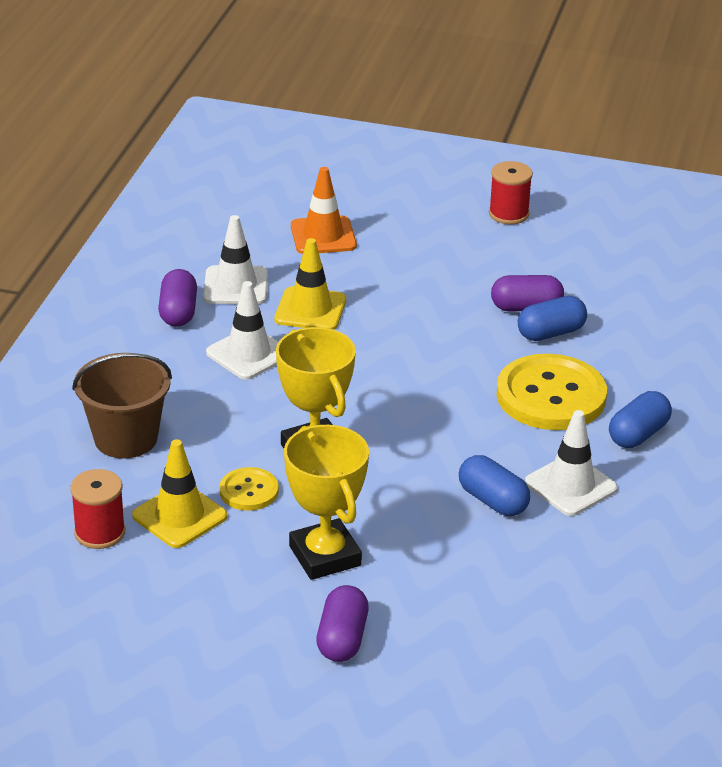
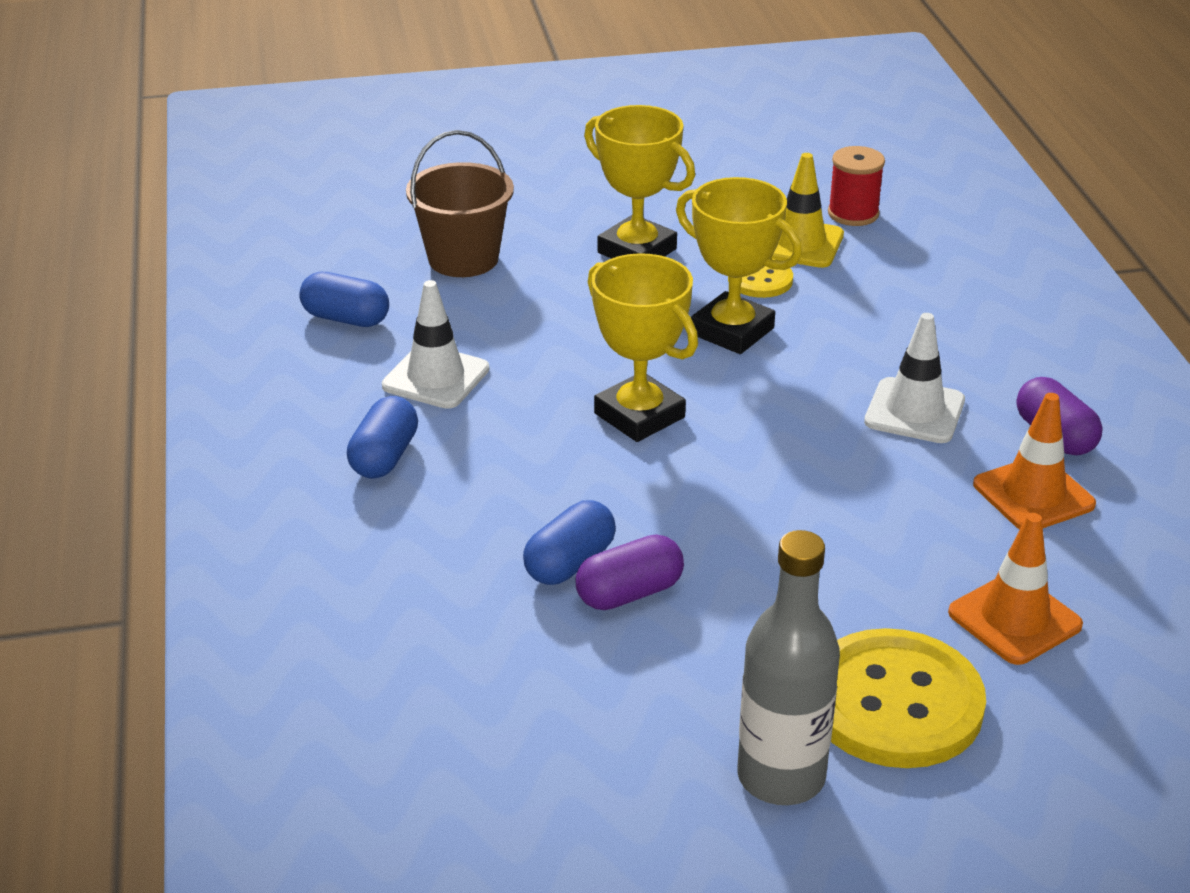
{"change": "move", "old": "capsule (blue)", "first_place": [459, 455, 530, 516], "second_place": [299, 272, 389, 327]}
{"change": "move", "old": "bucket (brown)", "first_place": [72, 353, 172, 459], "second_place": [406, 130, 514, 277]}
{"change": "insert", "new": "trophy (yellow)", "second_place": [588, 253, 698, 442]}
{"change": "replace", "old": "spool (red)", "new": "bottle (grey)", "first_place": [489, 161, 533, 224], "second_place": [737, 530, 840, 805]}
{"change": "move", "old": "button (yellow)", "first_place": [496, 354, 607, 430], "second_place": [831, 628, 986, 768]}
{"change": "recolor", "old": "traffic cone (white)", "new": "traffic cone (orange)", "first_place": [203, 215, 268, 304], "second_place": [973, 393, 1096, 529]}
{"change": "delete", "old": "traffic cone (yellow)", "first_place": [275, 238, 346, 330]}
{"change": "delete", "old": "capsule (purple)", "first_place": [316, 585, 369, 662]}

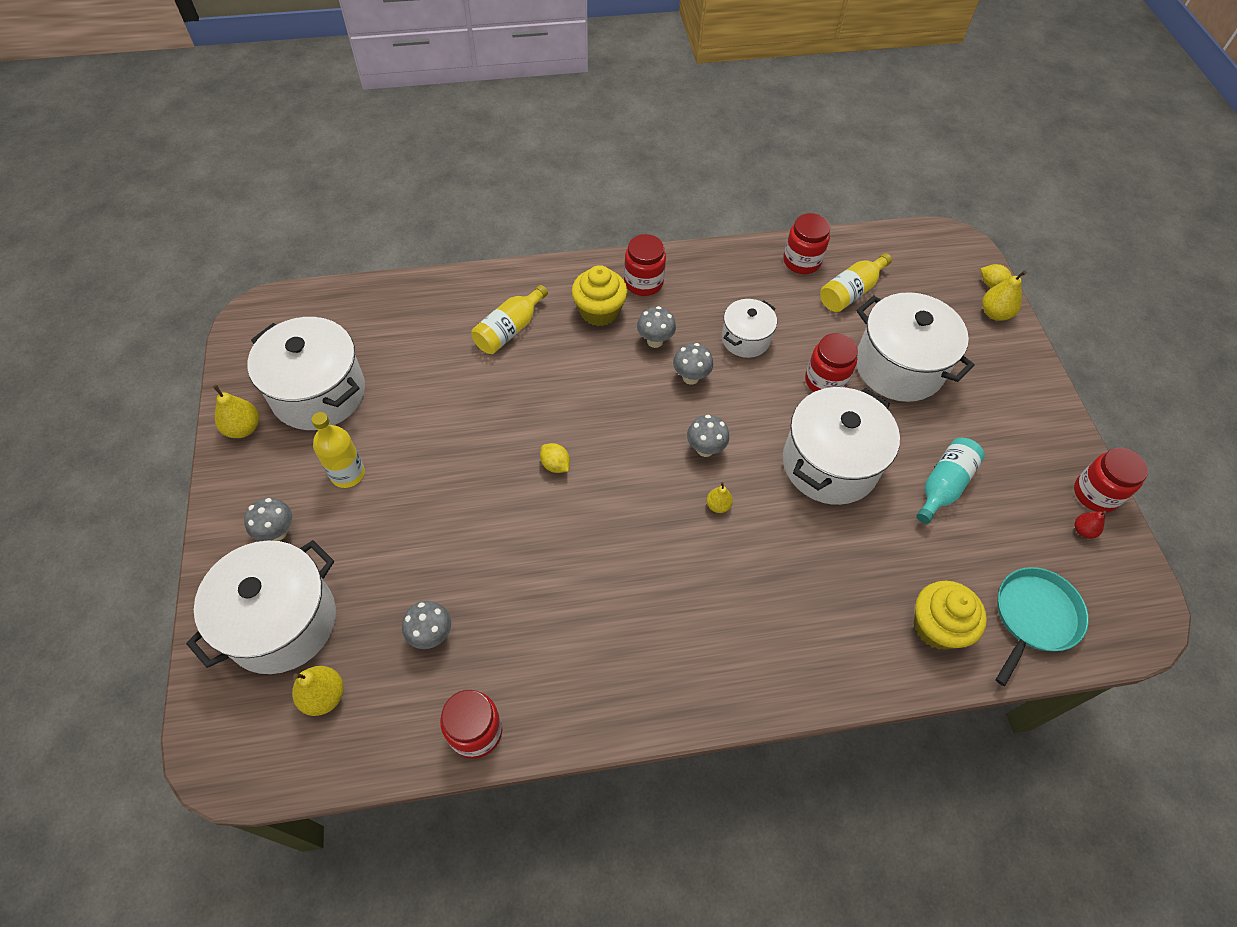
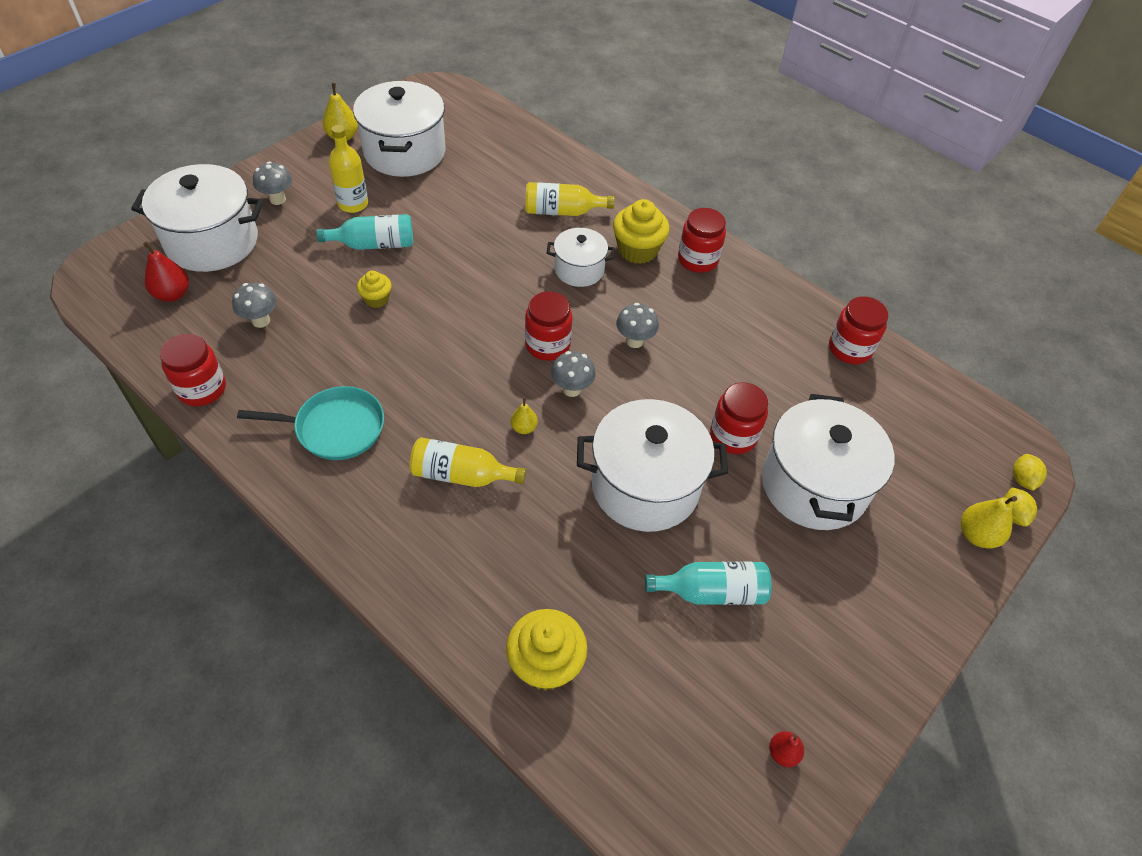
{"change": "recolor", "old": "pear (yellow)", "new": "pear (red)", "first_place": [292, 666, 344, 716], "second_place": [143, 242, 189, 302]}
{"change": "move", "old": "pan (turquoise)", "first_place": [995, 567, 1089, 686], "second_place": [237, 386, 384, 460]}
{"change": "insert", "new": "bottle (turquoise)", "second_place": [316, 214, 413, 250]}
{"change": "insert", "new": "cupcake (yellow)", "second_place": [357, 271, 391, 308]}
{"change": "move", "old": "bottle (yellow)", "first_place": [820, 253, 892, 312], "second_place": [410, 437, 526, 487]}
{"change": "move", "old": "jar (red)", "first_place": [1074, 448, 1148, 513], "second_place": [525, 291, 573, 361]}
{"change": "move", "old": "pot (white)", "first_place": [722, 299, 777, 358], "second_place": [547, 228, 615, 287]}
{"change": "move", "old": "lemon (yellow)", "first_place": [540, 443, 570, 473], "second_place": [1013, 454, 1047, 491]}
{"change": "delete", "old": "mushroom (grey)", "first_place": [637, 306, 676, 348]}

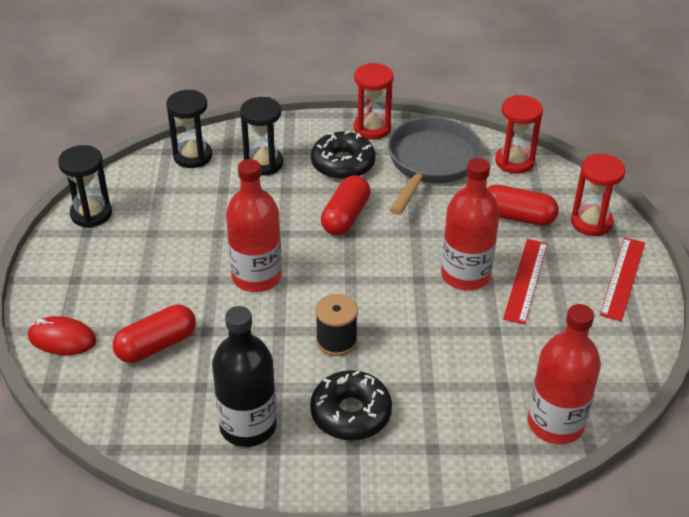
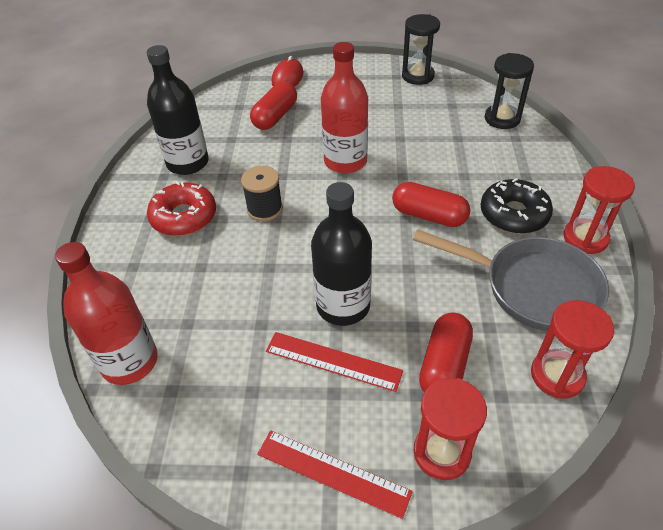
{"change": "recolor", "old": "donut (black)", "new": "donut (red)", "first_place": [310, 370, 392, 440], "second_place": [147, 181, 216, 236]}
{"change": "rotate", "old": "capsule (red)", "first_place": [113, 305, 196, 363], "second_place": [250, 82, 297, 130], "degrees": 60}
{"change": "recolor", "old": "bottle (red)", "new": "bottle (black)", "first_place": [441, 158, 500, 291], "second_place": [311, 182, 372, 326]}
{"change": "delete", "old": "hourglass (black)", "first_place": [240, 97, 283, 176]}

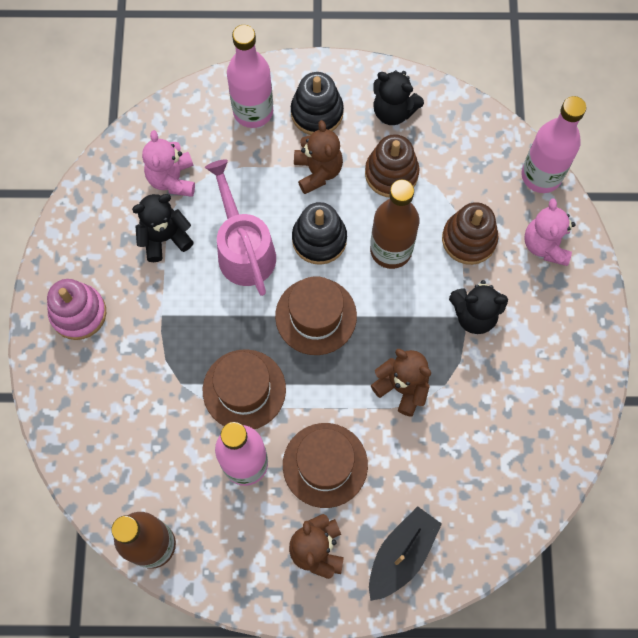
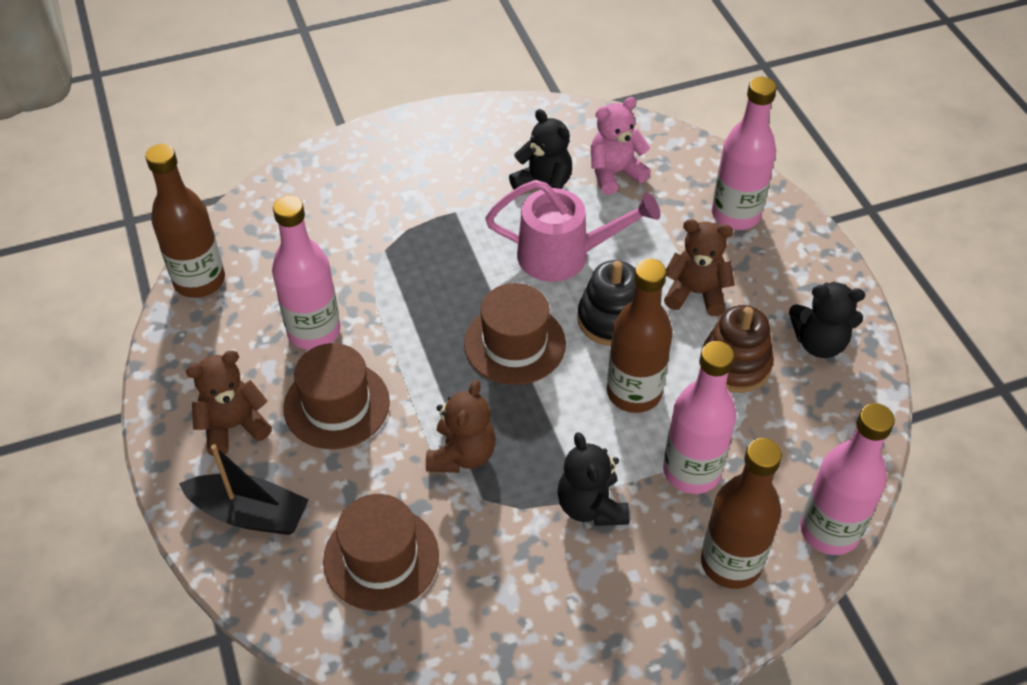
{"change": "move", "old": "hat (brown)", "first_place": [203, 349, 286, 429], "second_place": [323, 494, 439, 611]}
{"change": "rotate", "old": "watering can (pink)", "first_place": [205, 159, 276, 296], "second_place": [485, 180, 660, 282], "degrees": 45}
{"change": "replace", "old": "stacking toy (brown)", "new": "bottle (pink)", "first_place": [442, 202, 499, 265], "second_place": [663, 341, 736, 494]}
{"change": "rotate", "old": "teddy bear (brown)", "first_place": [294, 120, 343, 194], "second_place": [664, 219, 735, 316], "degrees": -135}
{"change": "replace", "old": "teddy bear (pink)", "new": "bottle (brown)", "first_place": [524, 198, 576, 266], "second_place": [701, 438, 782, 589]}
{"change": "rotate", "old": "teddy bear (black)", "first_place": [373, 70, 424, 125], "second_place": [789, 281, 865, 358], "degrees": -90}
{"change": "delete", "old": "stacking toy (pink)", "first_place": [47, 279, 106, 340]}
{"change": "delete", "old": "stacking toy (black)", "first_place": [291, 72, 344, 135]}

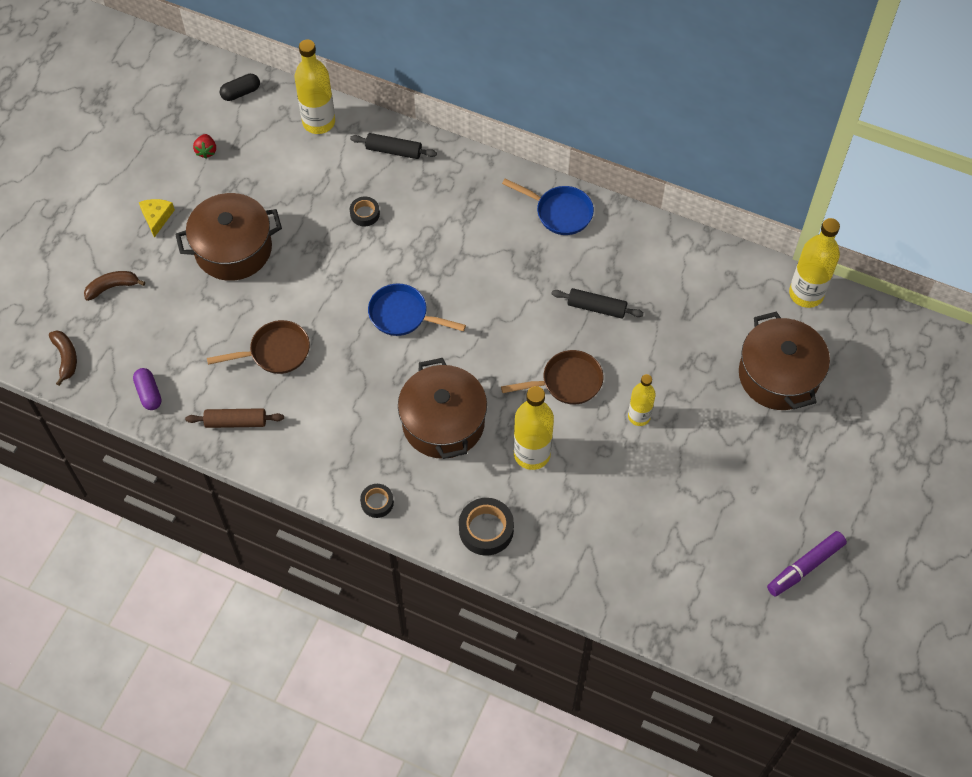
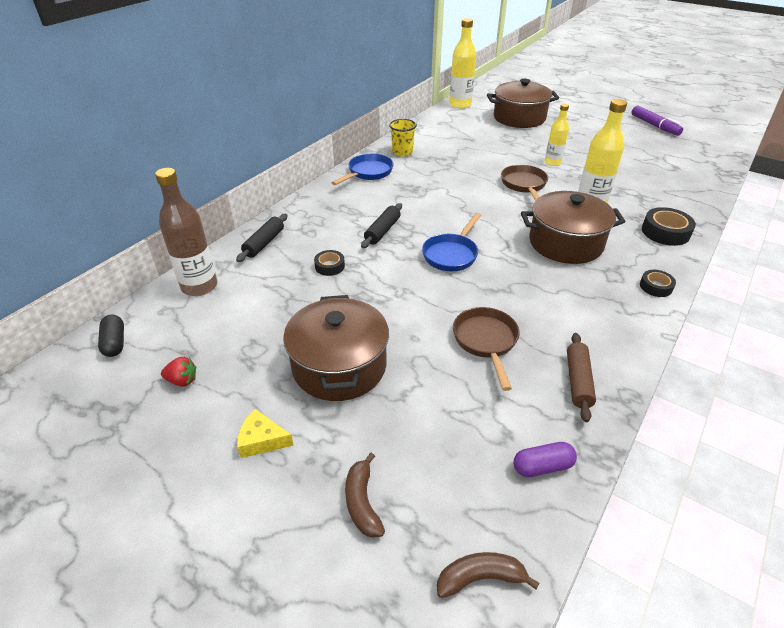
{"change": "recolor", "old": "bottle (yellow)", "new": "bottle (brown)", "first_place": [294, 40, 335, 134], "second_place": [155, 168, 217, 296]}
{"change": "move", "old": "rolling pin (black)", "first_place": [551, 288, 644, 318], "second_place": [361, 203, 402, 248]}
{"change": "insert", "new": "cup (yellow)", "second_place": [389, 119, 417, 157]}

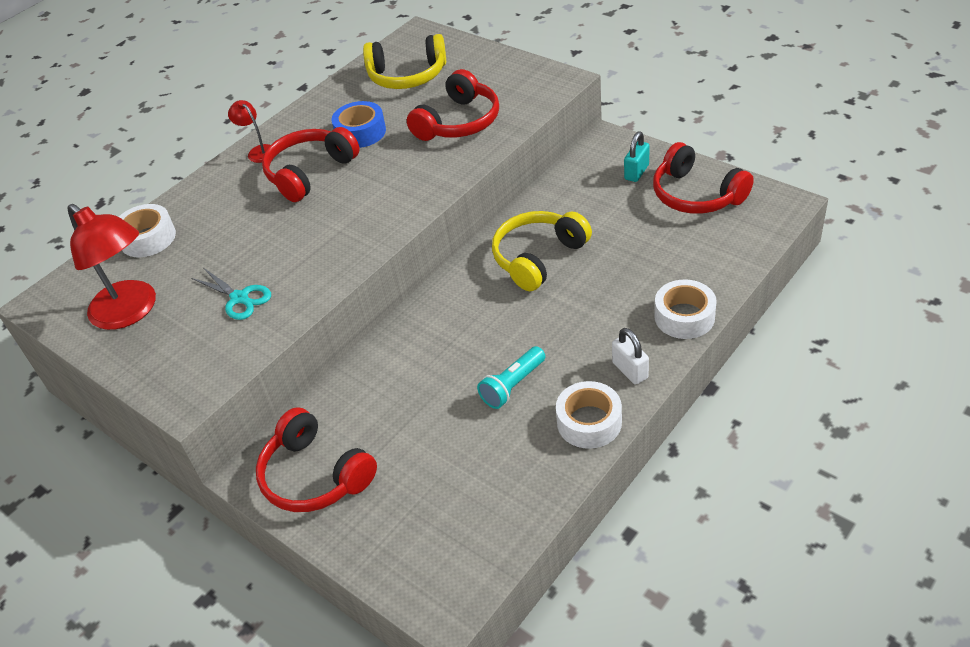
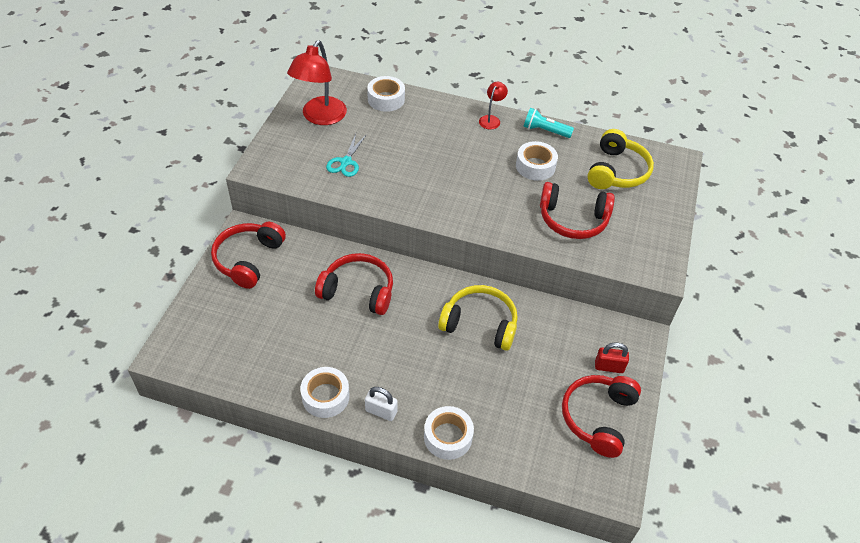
{"change": "move", "old": "headphones (red)", "first_place": [262, 127, 360, 202], "second_place": [315, 253, 393, 315]}
{"change": "rotate", "old": "padlock (white)", "first_place": [612, 328, 649, 385], "second_place": [365, 387, 398, 421], "degrees": 75}
{"change": "recolor", "old": "tape (blue)", "new": "tape (white)", "first_place": [332, 101, 386, 148], "second_place": [516, 141, 558, 181]}
{"change": "move", "old": "flashlight (turquoise)", "first_place": [477, 346, 545, 409], "second_place": [524, 108, 574, 138]}
{"change": "rotate", "old": "headphones (yellow)", "first_place": [363, 34, 446, 89], "second_place": [587, 129, 654, 189], "degrees": -135}
{"change": "recolor", "old": "padlock (turquoise)", "new": "padlock (red)", "first_place": [624, 131, 650, 182], "second_place": [595, 343, 629, 373]}

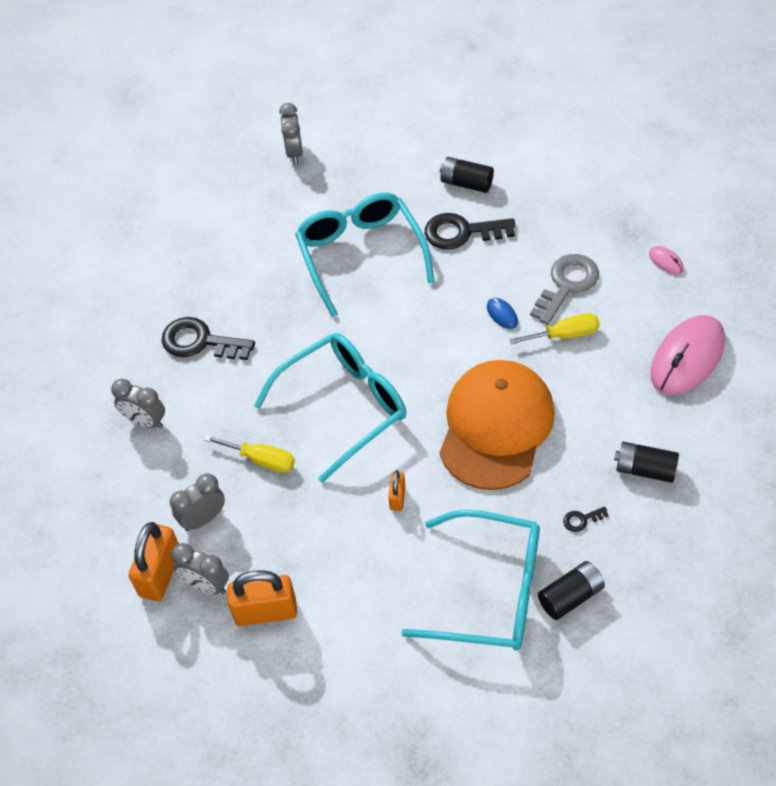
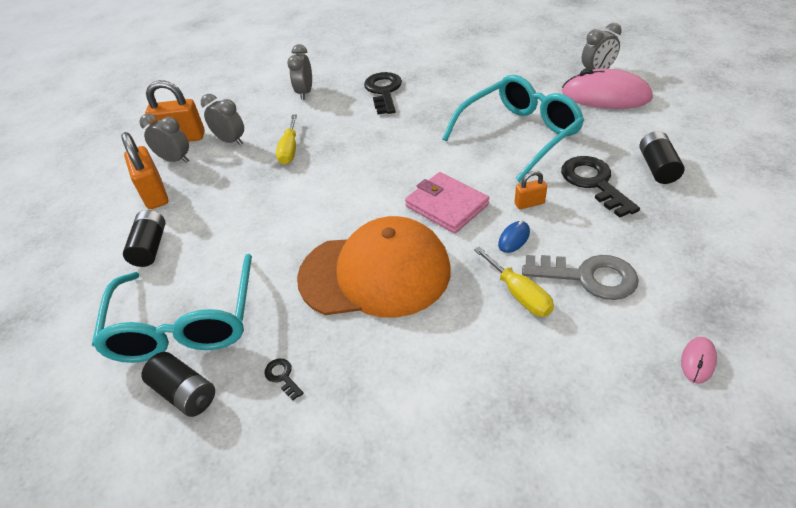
{"change": "move", "old": "battery (black)", "first_place": [614, 442, 679, 483], "second_place": [123, 210, 166, 267]}
{"change": "rotate", "old": "clock (grey)", "first_place": [171, 543, 229, 594], "second_place": [139, 114, 189, 163], "degrees": 105}
{"change": "insert", "new": "wallet (pink)", "second_place": [405, 172, 489, 233]}
{"change": "move", "old": "padlock (orange)", "first_place": [388, 470, 405, 511], "second_place": [515, 171, 547, 209]}
{"change": "move", "old": "mouse (pink)", "first_place": [650, 315, 725, 395], "second_place": [562, 68, 653, 109]}
{"change": "delete", "old": "glasses (turquoise)", "first_place": [254, 333, 406, 483]}

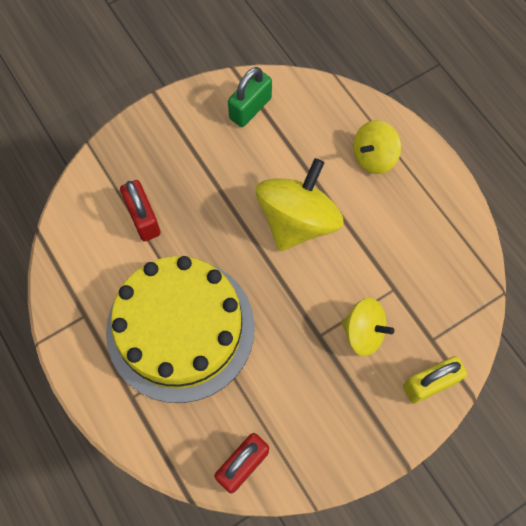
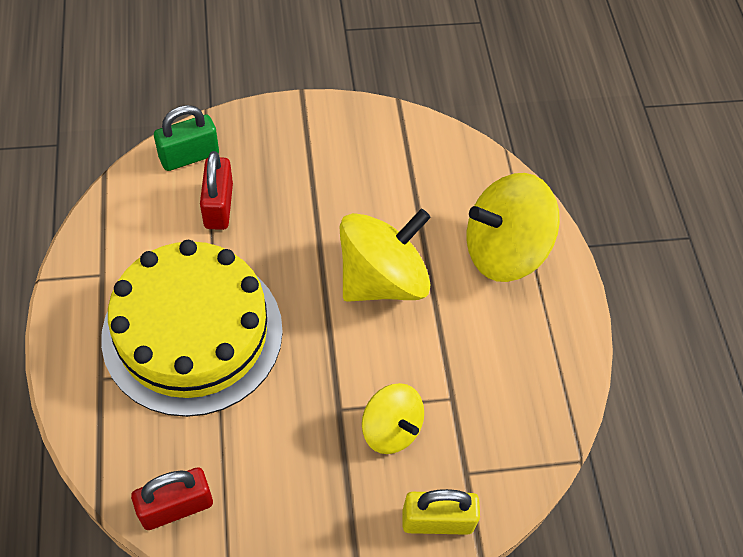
{"change": "move", "old": "padlock (green)", "first_place": [228, 67, 272, 127], "second_place": [154, 105, 219, 171]}
{"change": "resize", "old": "spinning top (yellow)", "first_place": [353, 120, 401, 174], "second_place": [467, 173, 560, 282], "factor": 1.69}

